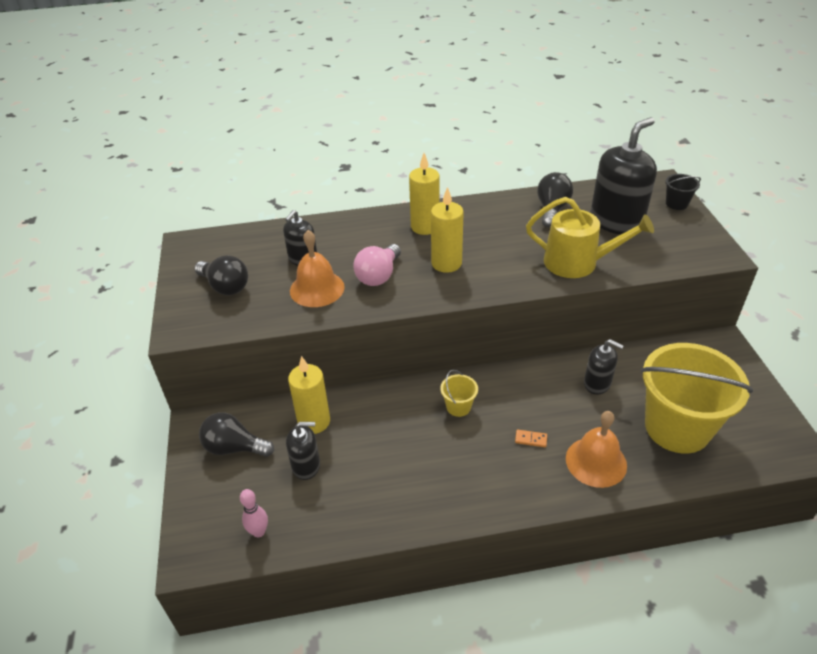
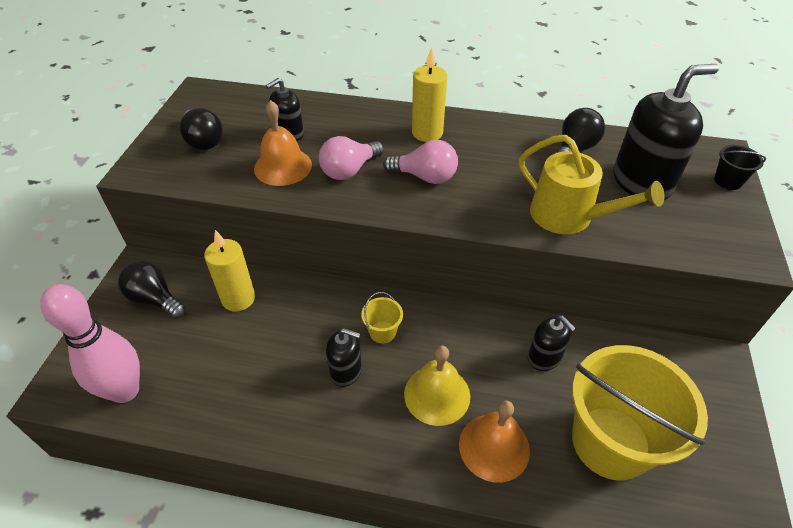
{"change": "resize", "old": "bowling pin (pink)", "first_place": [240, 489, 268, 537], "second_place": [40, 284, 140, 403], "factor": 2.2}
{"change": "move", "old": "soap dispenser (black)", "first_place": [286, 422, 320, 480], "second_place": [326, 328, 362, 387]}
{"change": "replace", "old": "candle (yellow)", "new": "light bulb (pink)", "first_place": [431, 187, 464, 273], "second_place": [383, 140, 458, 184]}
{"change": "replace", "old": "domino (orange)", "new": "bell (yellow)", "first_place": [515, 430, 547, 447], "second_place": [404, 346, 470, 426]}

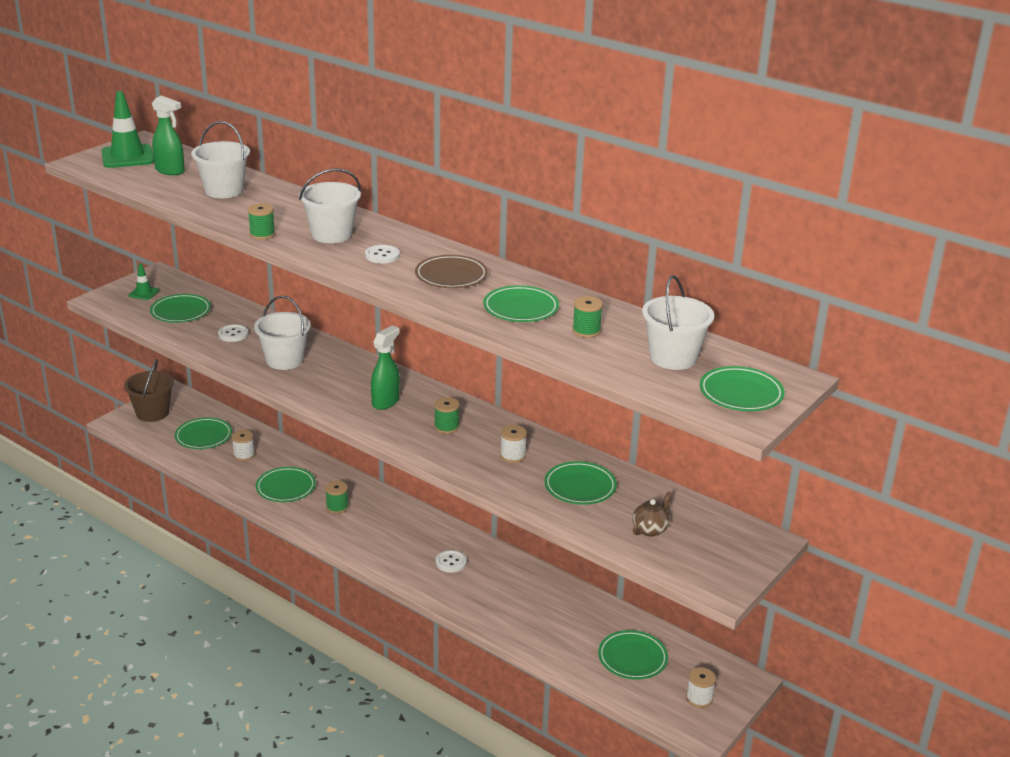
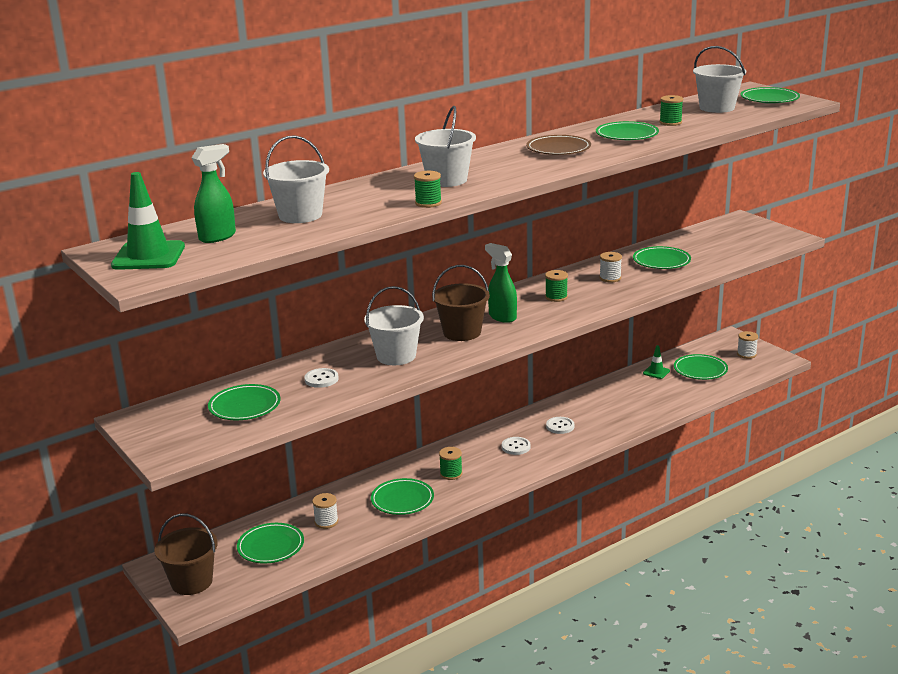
{"change": "insert", "new": "bucket (brown)", "second_place": [432, 265, 490, 341]}
{"change": "move", "old": "button (white)", "first_place": [365, 245, 400, 263], "second_place": [502, 437, 531, 455]}
{"change": "move", "old": "traffic cone (green)", "first_place": [129, 263, 159, 300], "second_place": [643, 345, 670, 379]}
{"change": "delete", "old": "teapot (brown)", "first_place": [632, 492, 672, 536]}

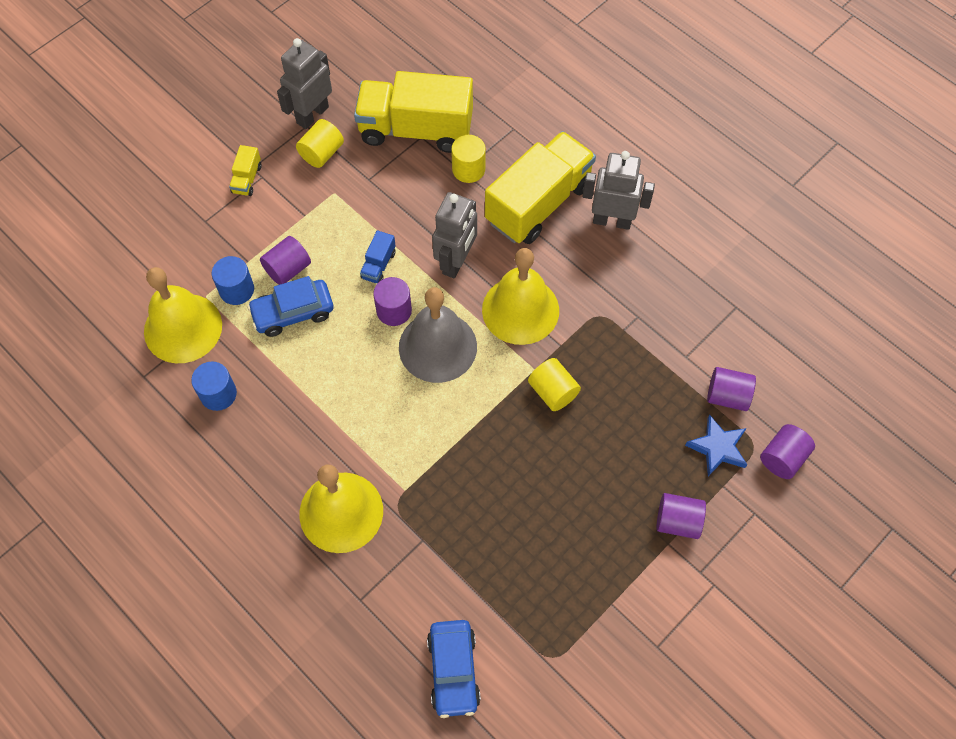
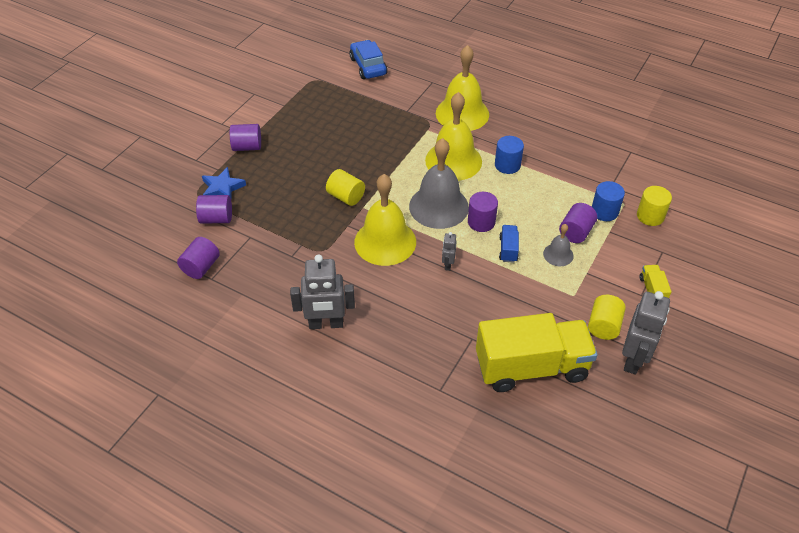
{"change": "move", "old": "cylinder (purple)", "first_place": [760, 424, 815, 479], "second_place": [177, 237, 220, 279]}
{"change": "move", "old": "bell (yellow)", "first_place": [144, 267, 222, 363], "second_place": [425, 92, 482, 181]}
{"change": "resize", "old": "robot (grey)", "first_place": [432, 192, 477, 278], "second_place": [442, 232, 457, 271], "factor": 0.49}
{"change": "move", "old": "cylinder (blue)", "first_place": [191, 362, 237, 411], "second_place": [495, 136, 524, 174]}
{"change": "insert", "new": "bell (grey)", "second_place": [543, 224, 574, 266]}
{"change": "move", "old": "cylinder (yellow)", "first_place": [451, 135, 486, 183], "second_place": [637, 186, 672, 226]}
{"change": "delete", "old": "car (blue)", "first_place": [247, 276, 333, 337]}
{"change": "delete", "old": "truck (yellow)", "first_place": [485, 131, 596, 244]}

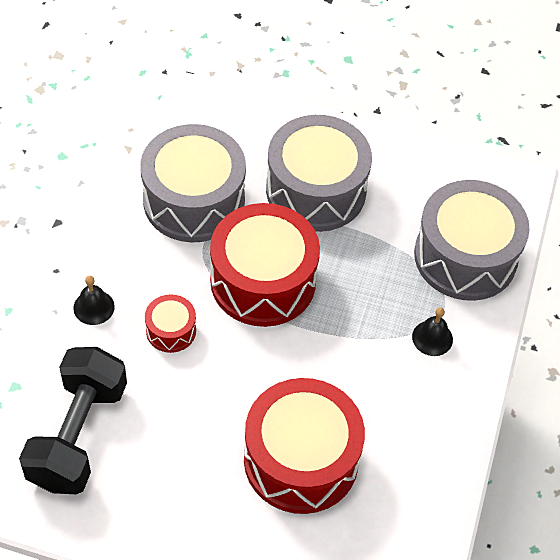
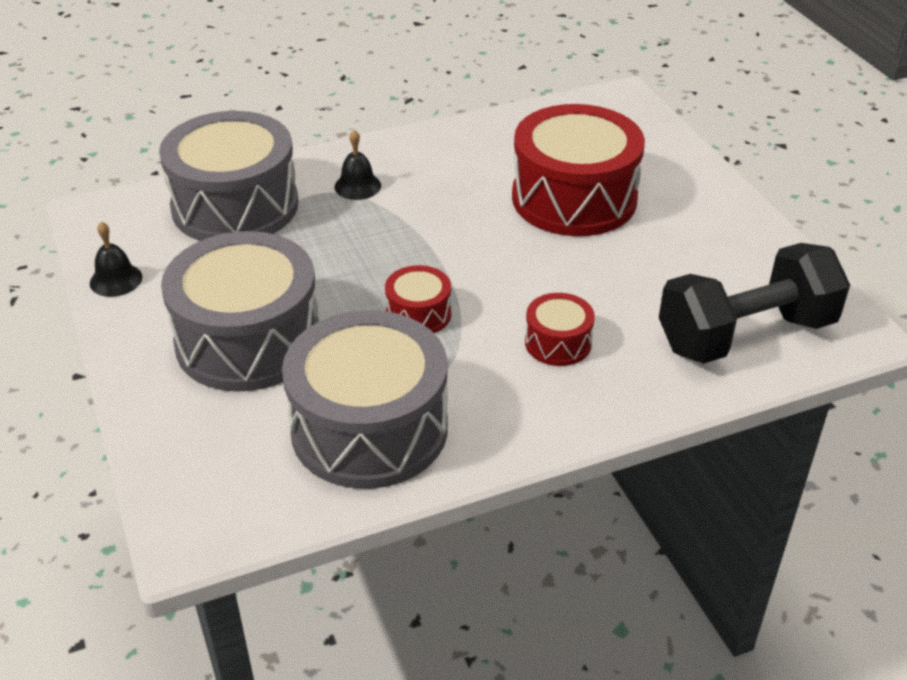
{"change": "move", "old": "bell (black)", "first_place": [73, 276, 115, 325], "second_place": [90, 221, 142, 297]}
{"change": "resize", "old": "drum (red)", "first_place": [210, 203, 320, 327], "second_place": [385, 265, 451, 333], "factor": 0.46}

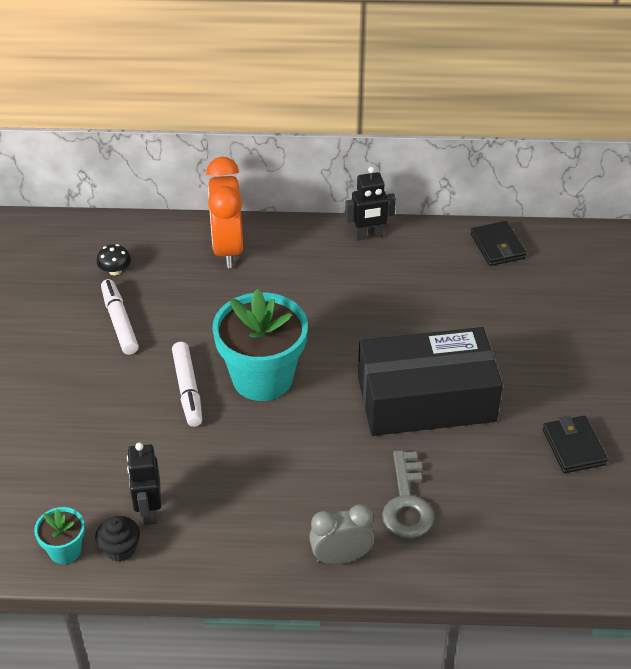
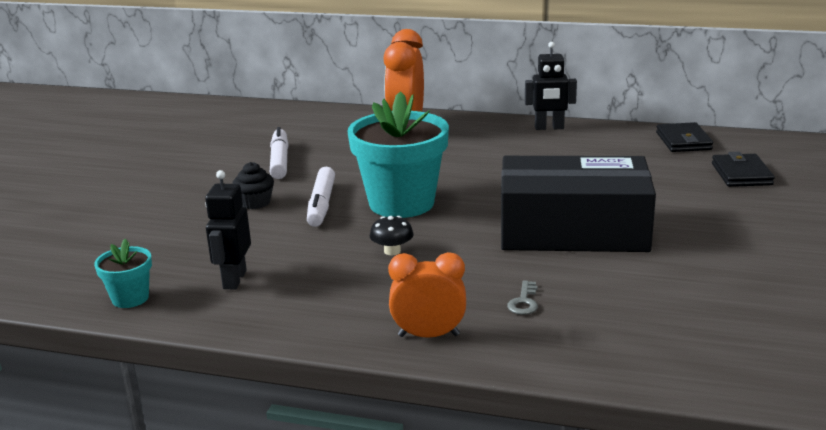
{"change": "move", "old": "cupcake (black)", "first_place": [95, 516, 140, 562], "second_place": [232, 162, 274, 209]}
{"change": "move", "old": "mushroom (black)", "first_place": [96, 244, 131, 275], "second_place": [370, 216, 414, 255]}
{"change": "recolor", "old": "clock (grey)", "new": "clock (orange)", "first_place": [309, 504, 374, 564], "second_place": [388, 252, 466, 338]}
{"change": "resize", "old": "key (grey)", "first_place": [382, 450, 434, 538], "second_place": [507, 280, 538, 315], "factor": 0.49}
{"change": "move", "old": "wallet (black)", "first_place": [543, 416, 608, 473], "second_place": [712, 152, 775, 187]}

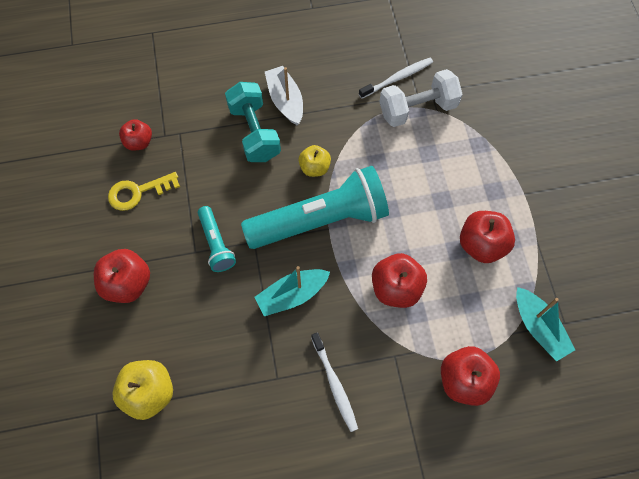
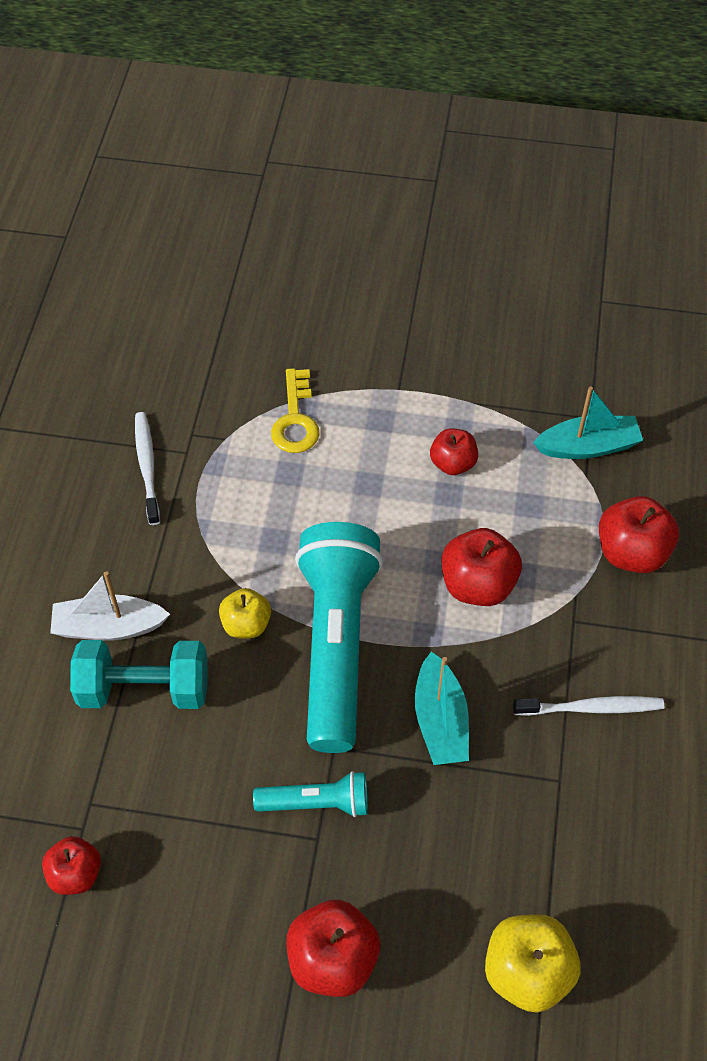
{"change": "move", "old": "key (yellow)", "first_place": [108, 172, 180, 211], "second_place": [271, 368, 320, 453]}
{"change": "resize", "old": "apple (red)", "first_place": [460, 211, 515, 263], "second_place": [430, 428, 478, 475], "factor": 0.64}
{"change": "delete", "old": "dumbbell (white)", "first_place": [379, 69, 463, 127]}

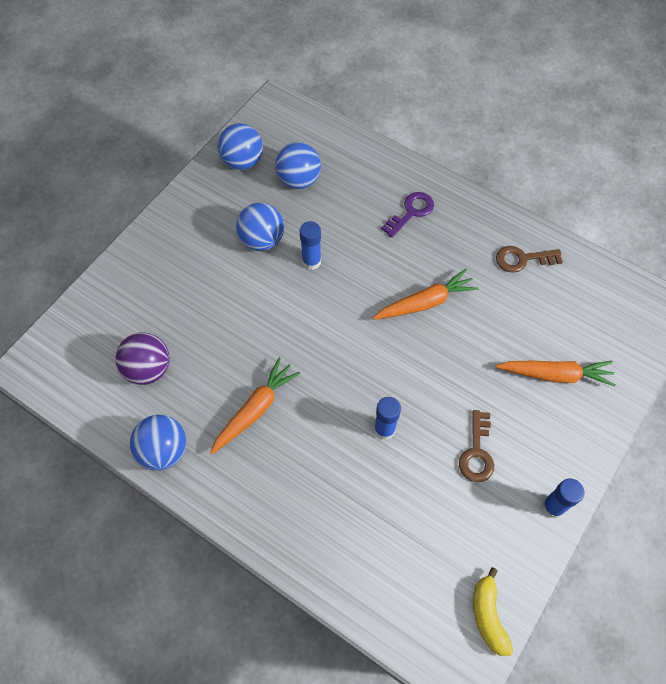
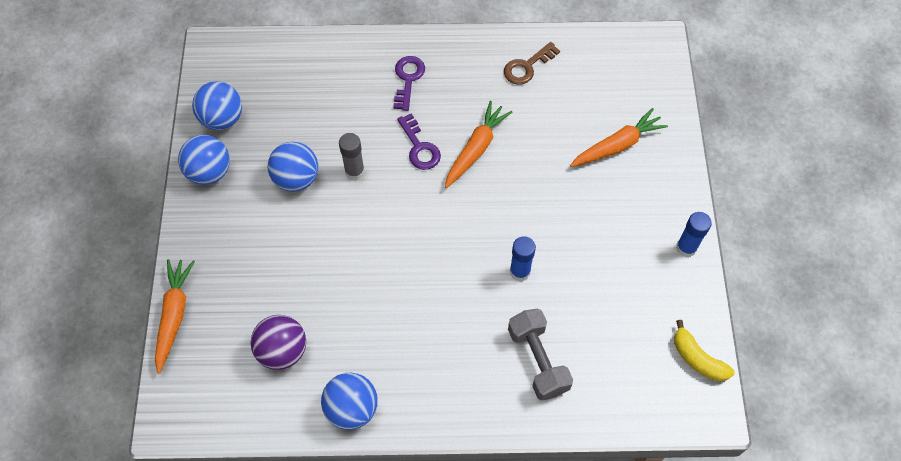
{"change": "move", "old": "carrot (orange)", "first_place": [210, 358, 300, 454], "second_place": [155, 259, 195, 373]}
{"change": "move", "old": "ball (blue)", "first_place": [275, 142, 321, 189], "second_place": [178, 135, 230, 185]}
{"change": "recolor", "old": "glue stick (blue)", "new": "glue stick (grey)", "first_place": [300, 221, 321, 270], "second_place": [339, 133, 365, 180]}
{"change": "insert", "new": "key (purple)", "second_place": [397, 113, 441, 170]}
{"change": "insert", "new": "dumbbell (grey)", "second_place": [508, 309, 573, 400]}
{"change": "delete", "old": "key (brown)", "first_place": [459, 410, 494, 482]}

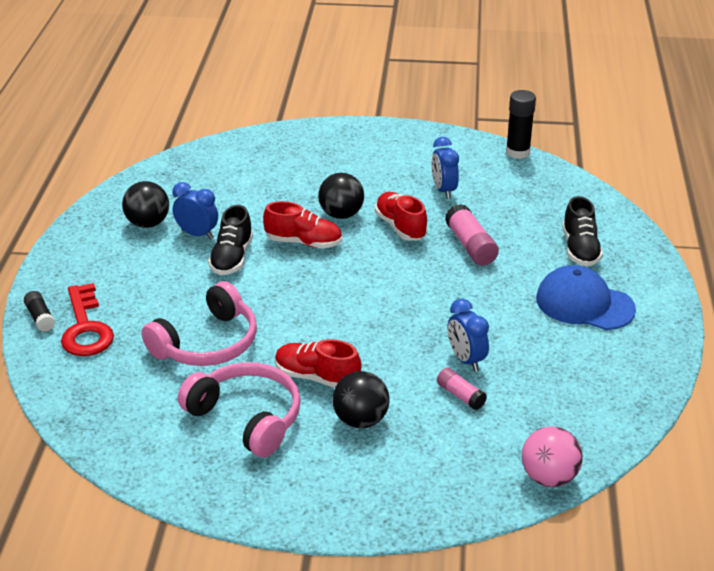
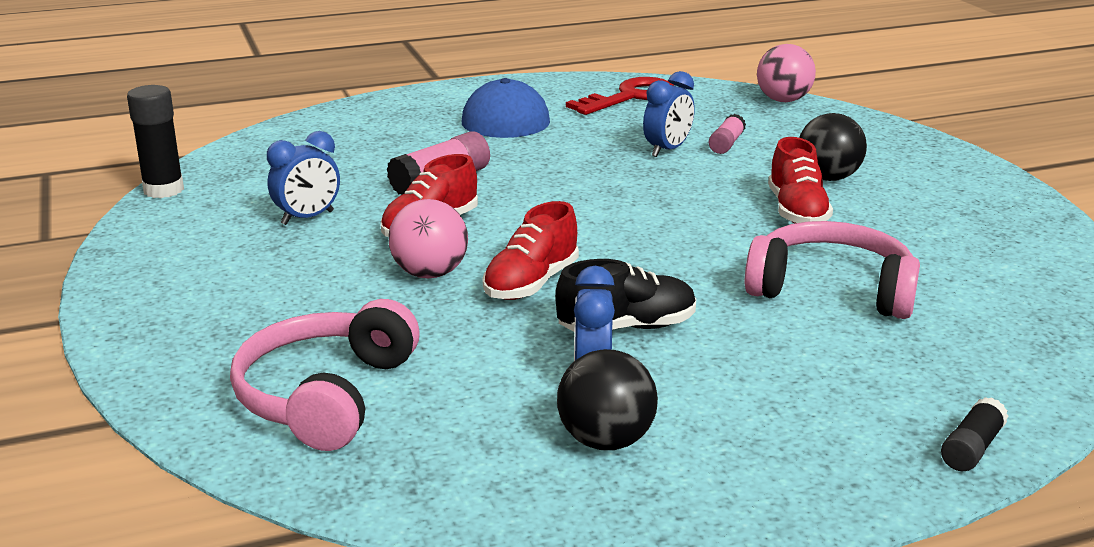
{"change": "move", "old": "headphones (pink)", "first_place": [178, 362, 301, 457], "second_place": [230, 299, 420, 451]}
{"change": "recolor", "old": "ball (black)", "new": "ball (pink)", "first_place": [318, 173, 364, 219], "second_place": [388, 199, 468, 279]}
{"change": "rotate", "old": "shoe (red)", "first_place": [263, 201, 342, 248], "second_place": [483, 201, 579, 300], "degrees": -135}
{"change": "move", "old": "key (red)", "first_place": [61, 283, 114, 356], "second_place": [566, 77, 674, 115]}
{"change": "delete", "old": "shoe (black)", "first_place": [562, 196, 603, 266]}

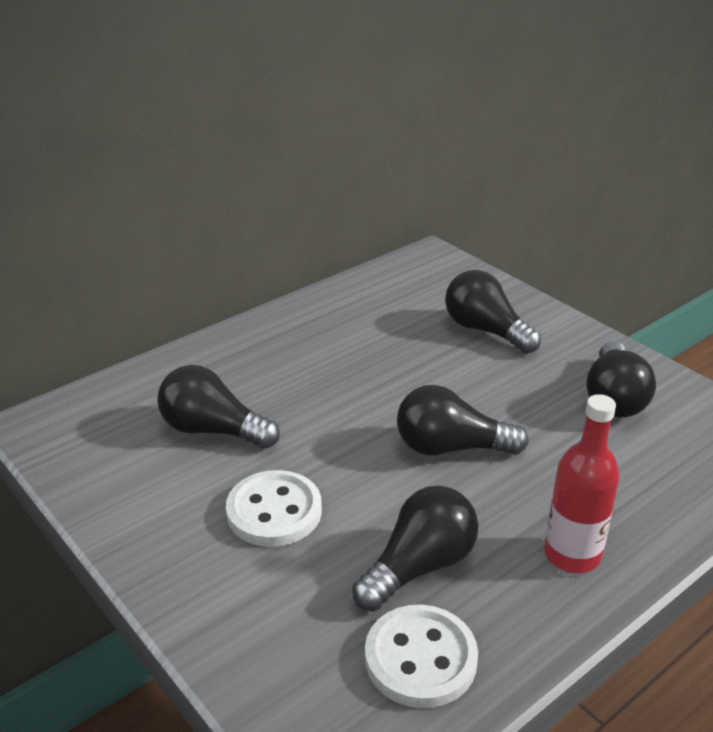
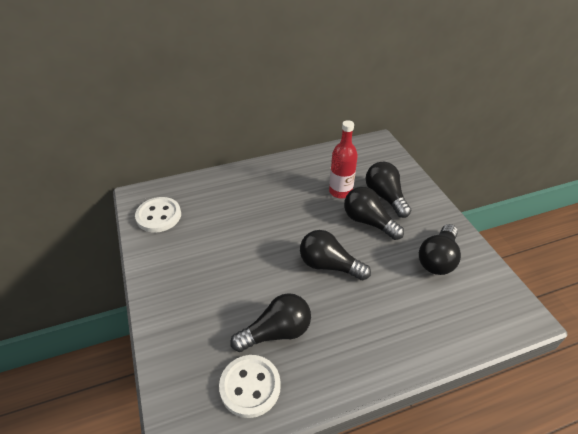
{"change": "move", "old": "button (white)", "first_place": [226, 470, 322, 547], "second_place": [135, 197, 181, 233]}
{"change": "move", "old": "bottle (red)", "first_place": [544, 394, 619, 573], "second_place": [329, 120, 358, 199]}
{"change": "move", "old": "light bulb (black)", "first_place": [157, 365, 280, 449], "second_place": [344, 187, 404, 240]}

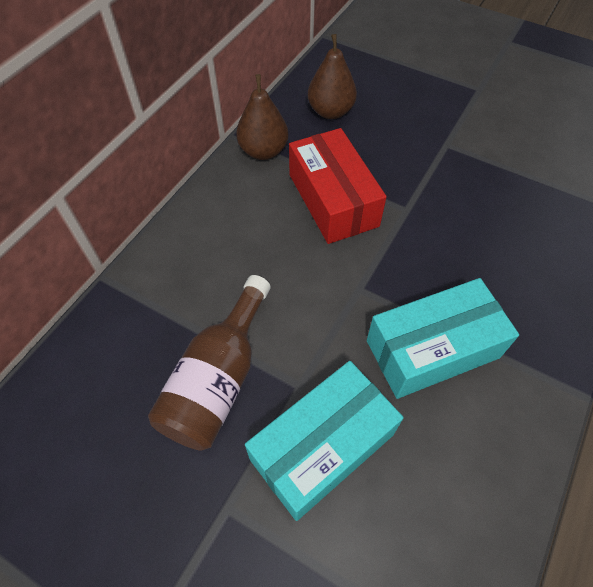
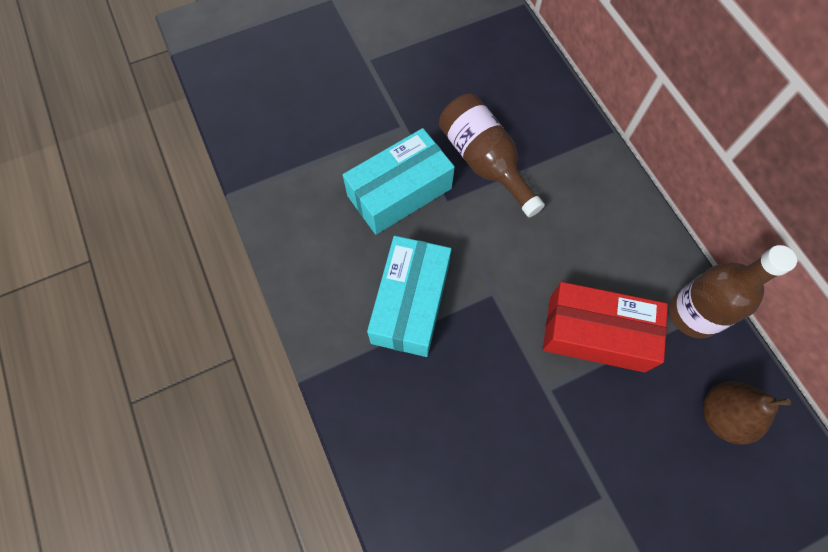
{"change": "rotate", "old": "box (turquoise)", "first_place": [245, 361, 404, 521], "second_place": [343, 128, 455, 235], "degrees": 60}
{"change": "replace", "old": "pear (brown)", "new": "bottle (brown)", "first_place": [236, 74, 289, 160], "second_place": [669, 245, 797, 338]}

